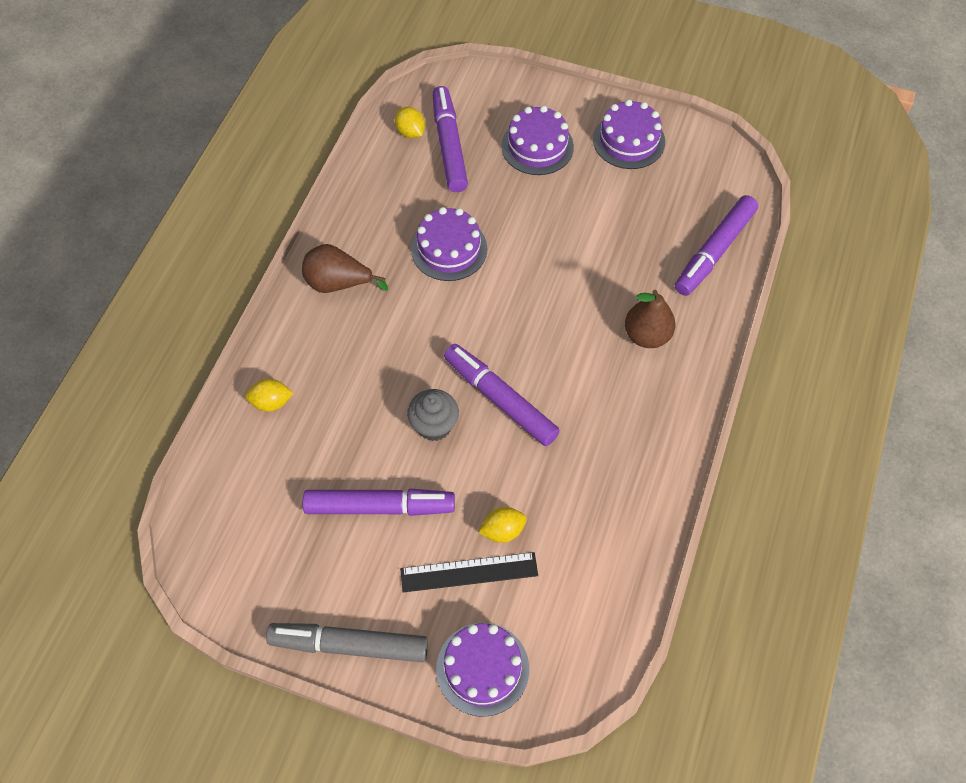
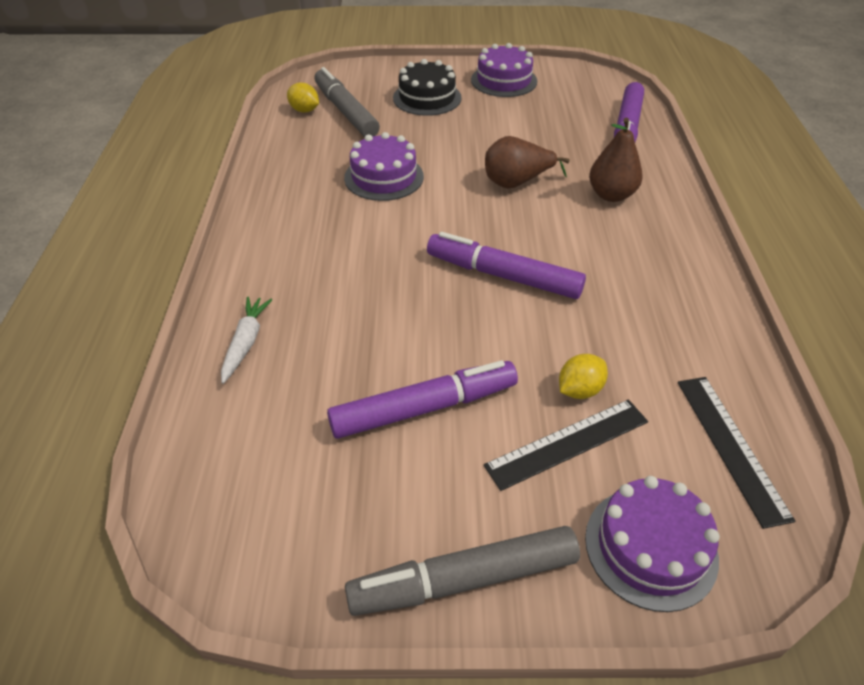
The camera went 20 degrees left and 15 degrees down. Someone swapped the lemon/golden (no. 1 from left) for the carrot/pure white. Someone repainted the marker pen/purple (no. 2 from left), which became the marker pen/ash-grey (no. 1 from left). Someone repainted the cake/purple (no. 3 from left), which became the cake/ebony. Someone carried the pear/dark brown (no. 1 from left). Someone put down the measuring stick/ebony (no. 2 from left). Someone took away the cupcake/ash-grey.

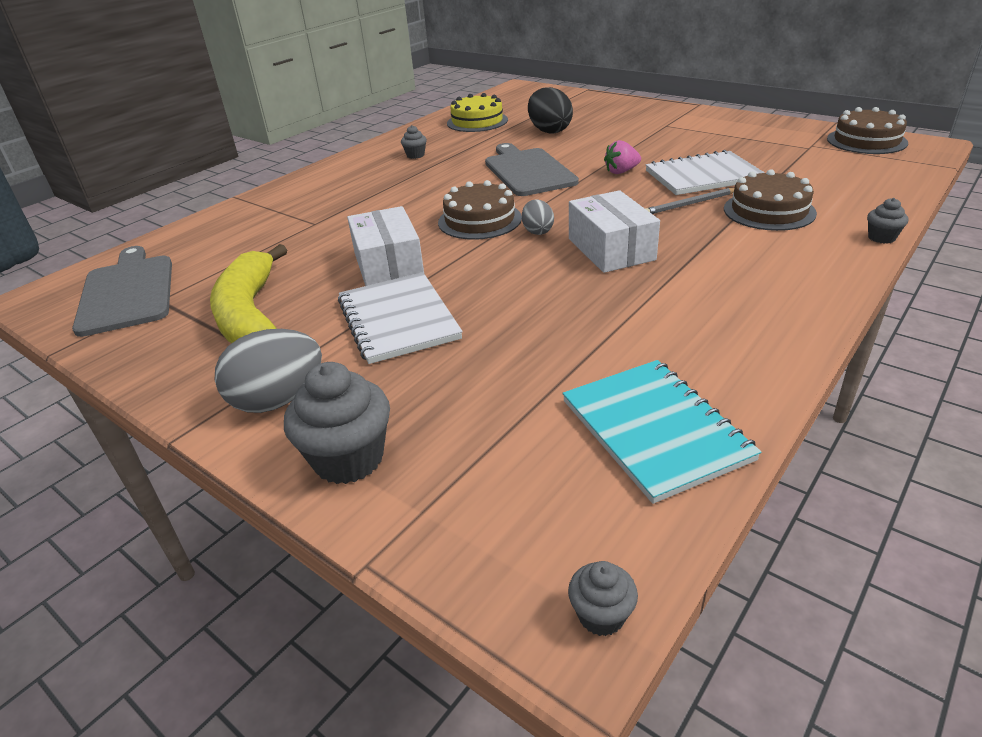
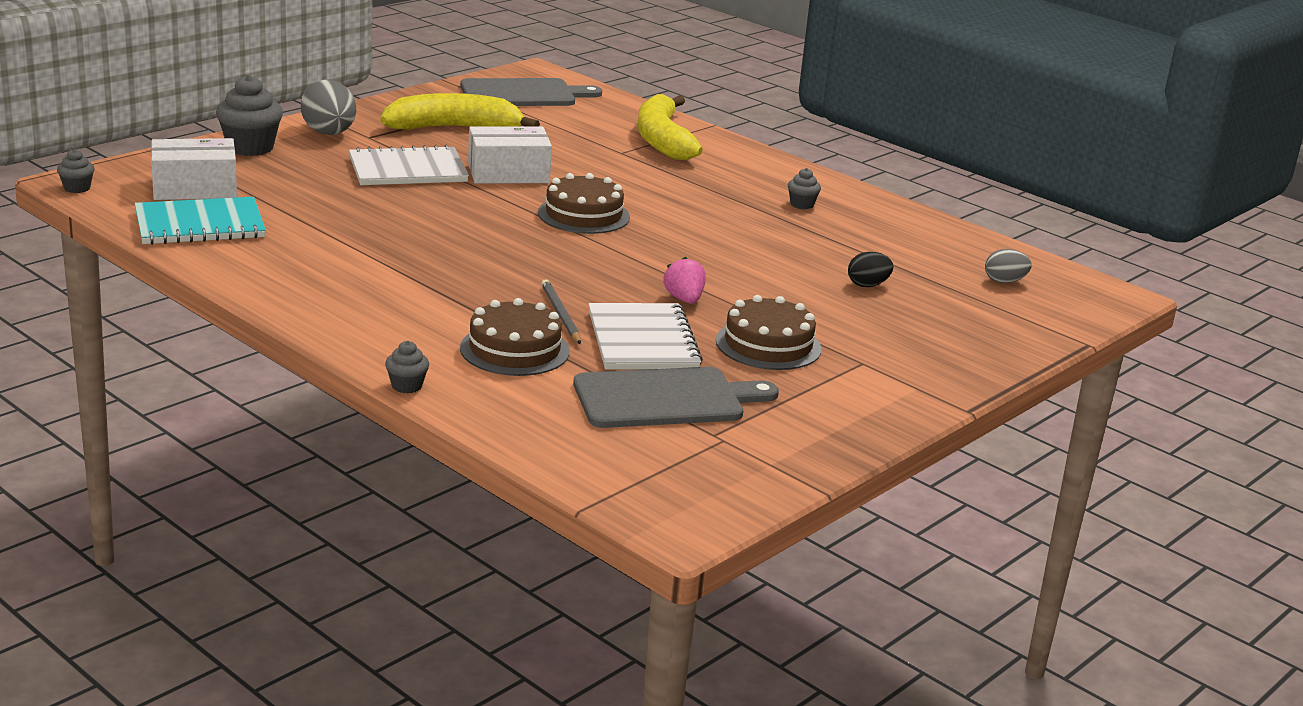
The camera went 90 degrees right and 10 degrees down. Someone carried the package/pure white (no. 2 from left in the first image). Someone carried the chopping board/ash-grey (no. 2 from left). Someone put down the banana/golden (no. 2 from left). Someone carried the cake/dark brown (no. 3 from left). Someone scaled the egg/ebony by 0.57. Someone carried the egg/ash-grey (no. 2 from left). Someone took away the cake/golden.

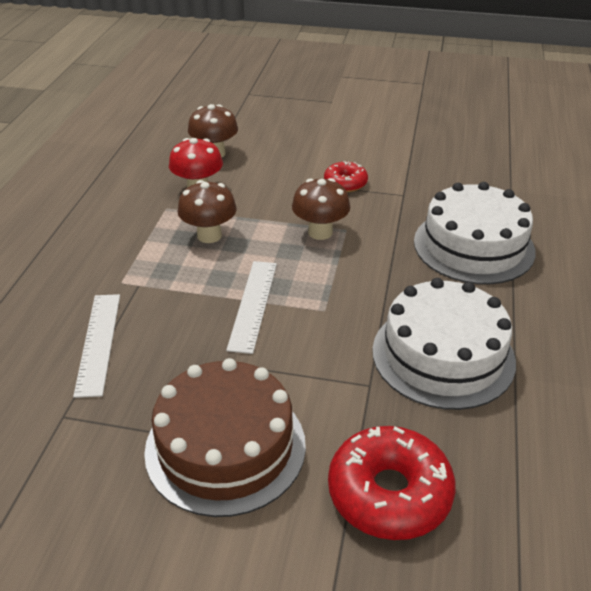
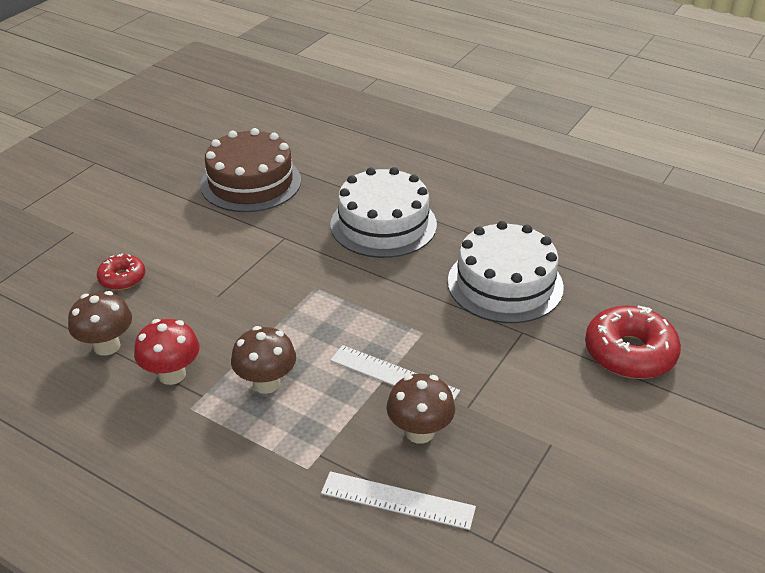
The camera went 70 degrees left and 0 degrees up. Someone carried the donut/crimson (no. 1 from left). Someone carried the cake/dark brown. Someone carried the fungus/dark brown (no. 3 from left).

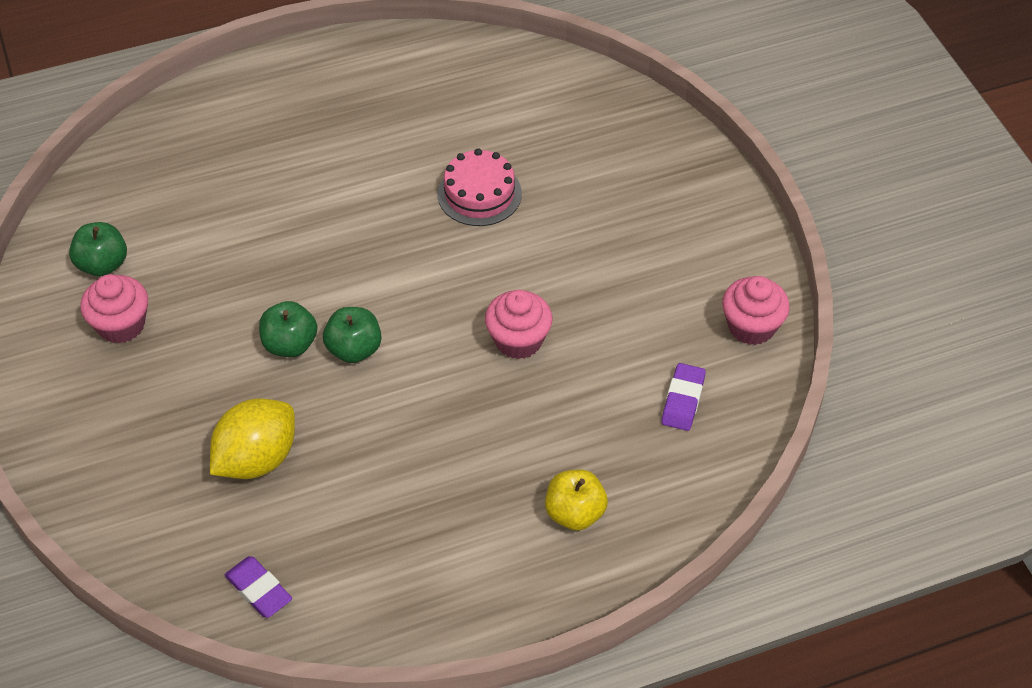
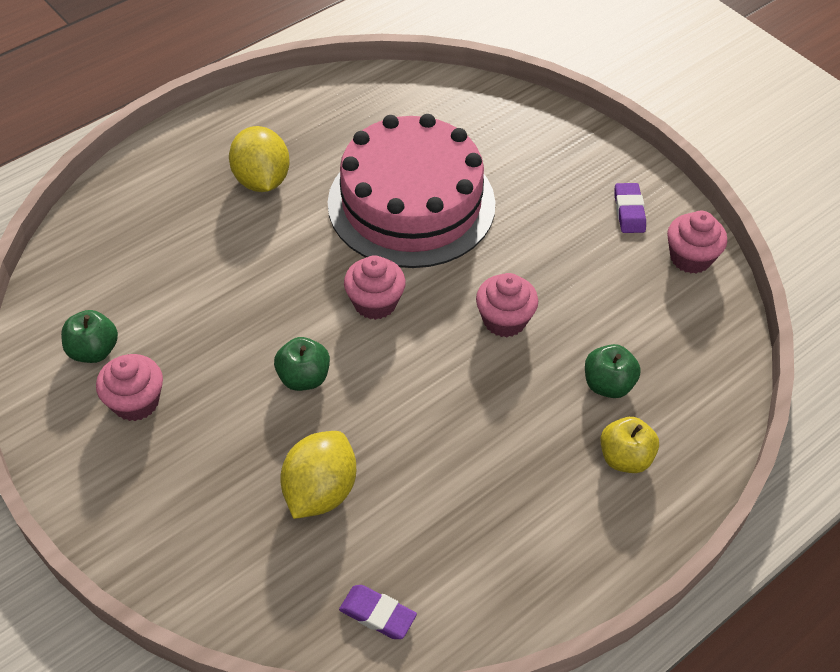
The camera went 20 degrees left and 0 degrees up. Someone put down the lemon/golden (no. 1 from left). Someone scaled the cake/rosy by 2.19. Someone put down the cupcake/rosy (no. 2 from left). Someone carried the apple fruit/green (no. 3 from left). Someone carried the gum eraser/purple (no. 2 from left).

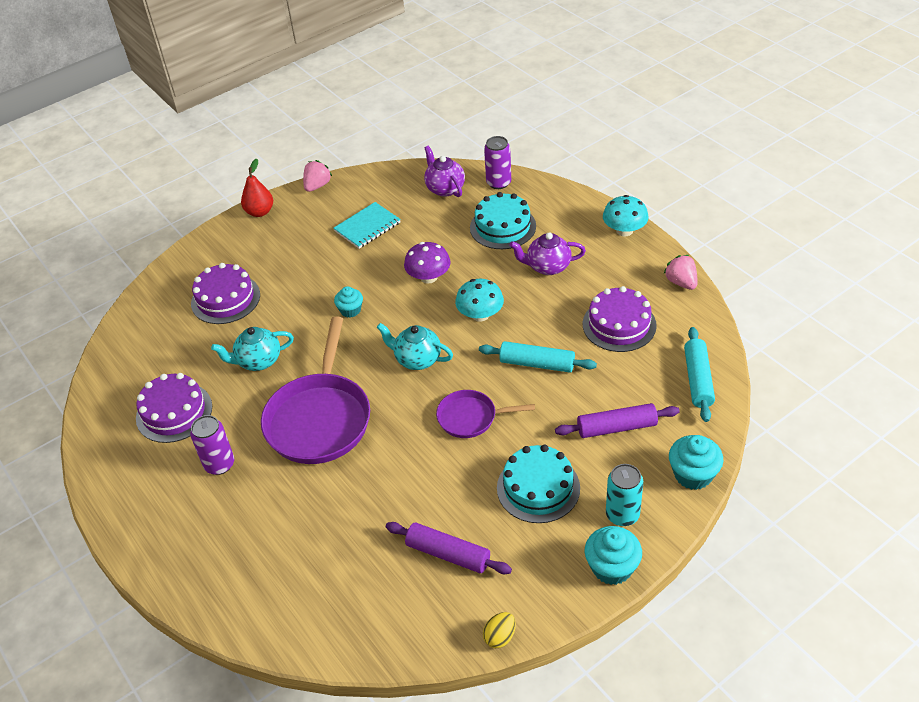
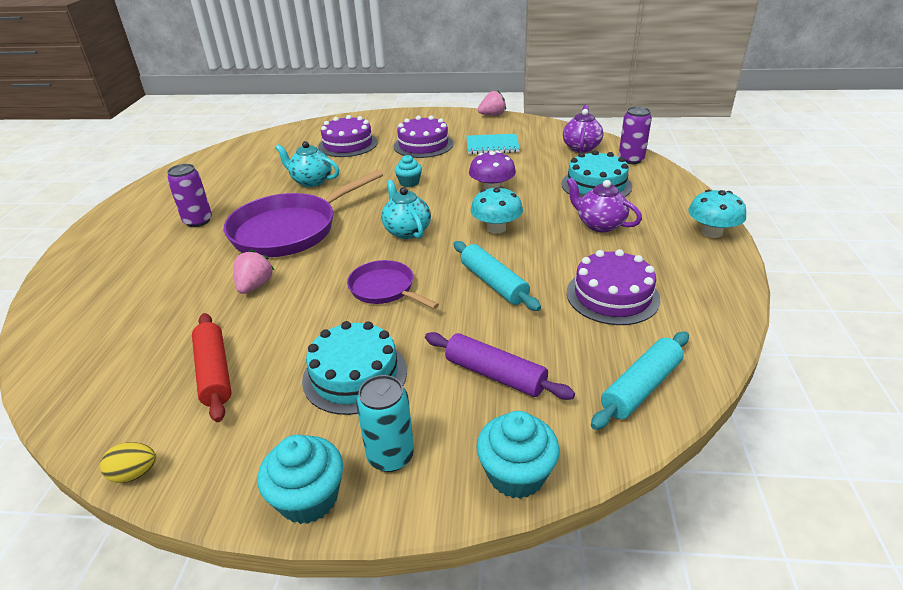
The camera went 40 degrees right and 10 degrees down. Someone repainted the rolling pin/purple (no. 1 from left), which became the rolling pin/crimson. Someone carried the toy strawberry/rosy (no. 2 from left in the first image). Someone carried the cake/purple (no. 1 from left in the first image). Someone took away the pear/crimson.

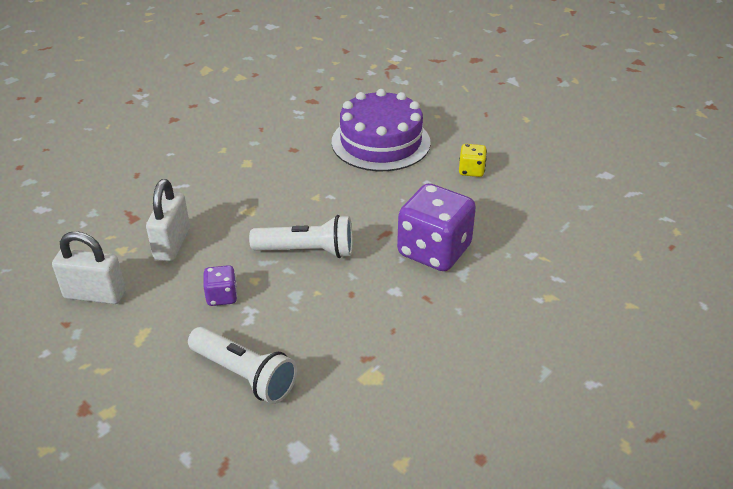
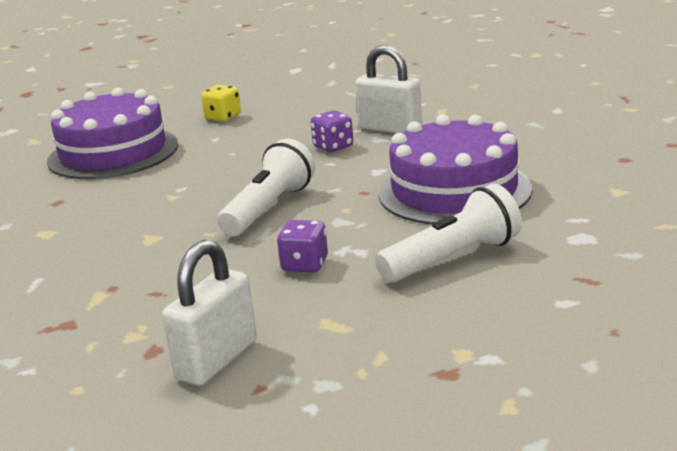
The camera went 65 degrees left and 15 degrees down. Someone scaled the die/purple (no. 2 from left) by 0.47. Someone carried the lock/pure white (no. 2 from left). Someone put down the cake/purple (no. 2 from left).

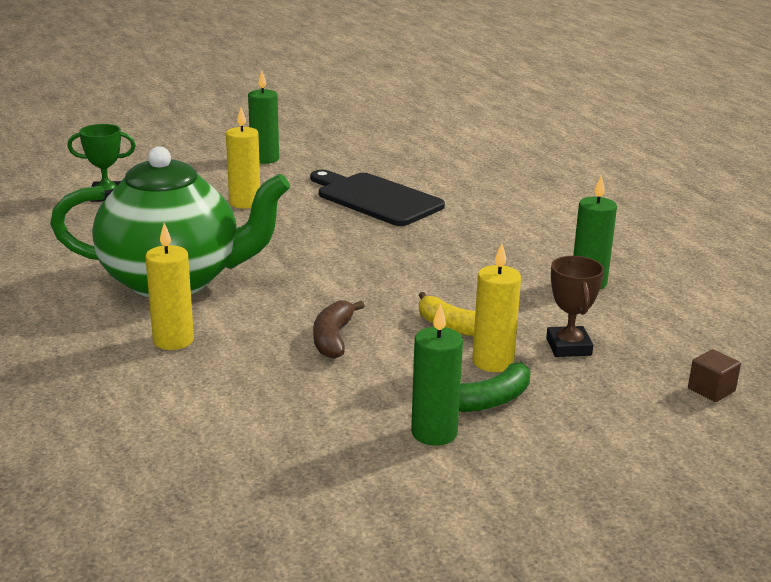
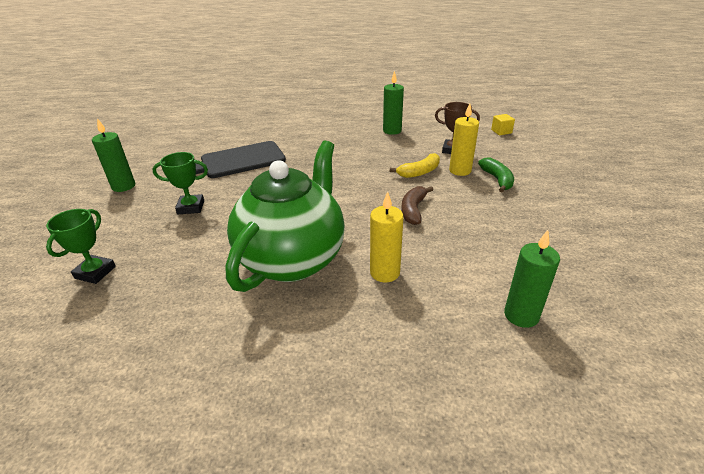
The camera went 65 degrees left and 10 degrees up. Someone swapped the wax candle/golden (no. 2 from left) for the trophy/green (no. 2 from left). Someone rotated the banana/dark brown by 75 degrees clockwise. Someone repainted the solid cube/dark brown, which became the solid cube/golden. Someone carried the wax candle/green (no. 2 from left in the first image).

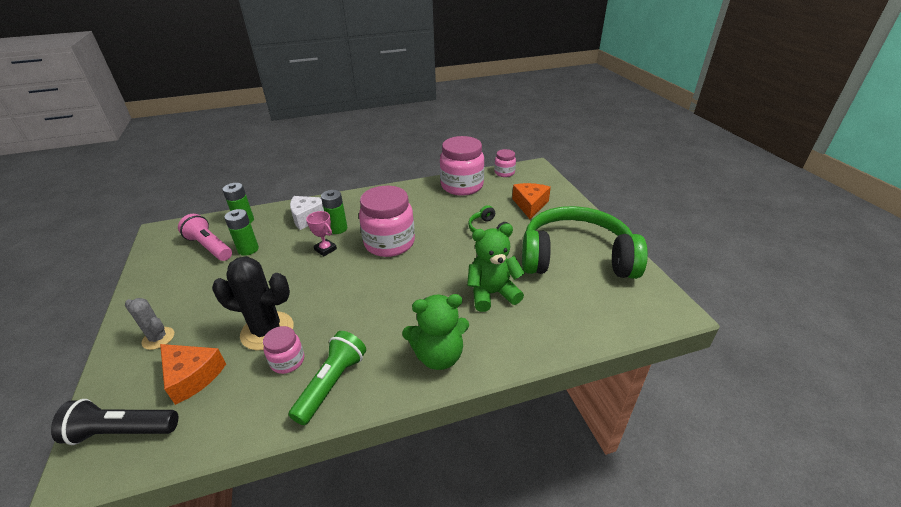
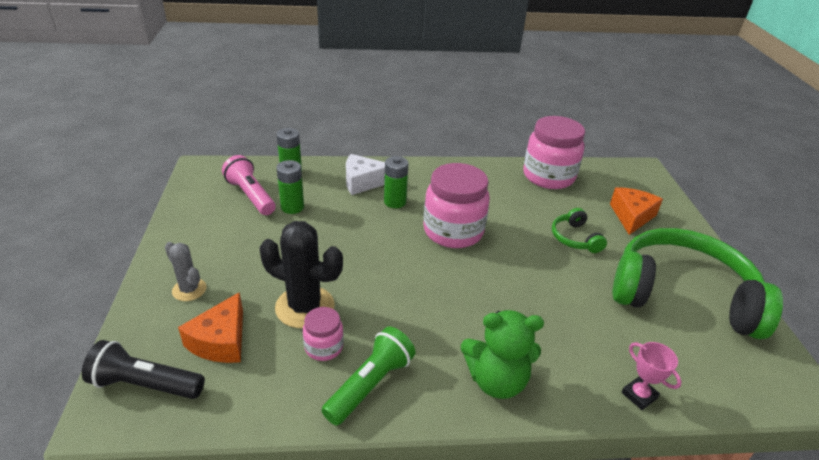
The camera went 10 degrees right and 0 degrees up. Someone rotated the cheese wedge/bright orange (no. 1 from left) by 60 degrees clockwise. Someone carried the trophy/rosy. Someone took away the teddy/green (no. 2 from left). Someone took away the jar/rosy (no. 4 from left).

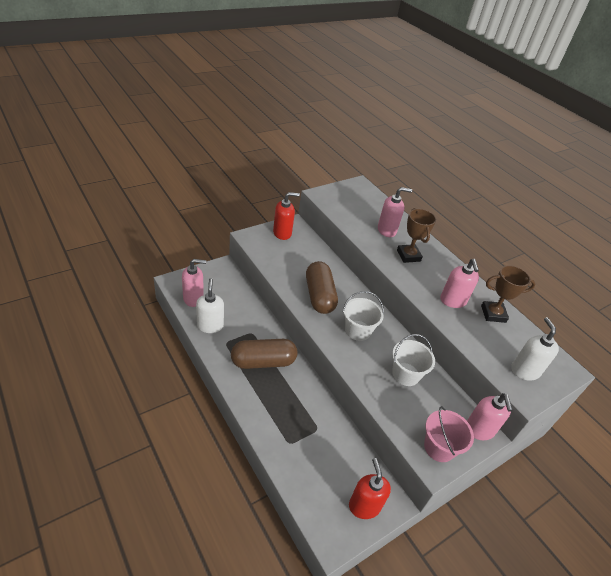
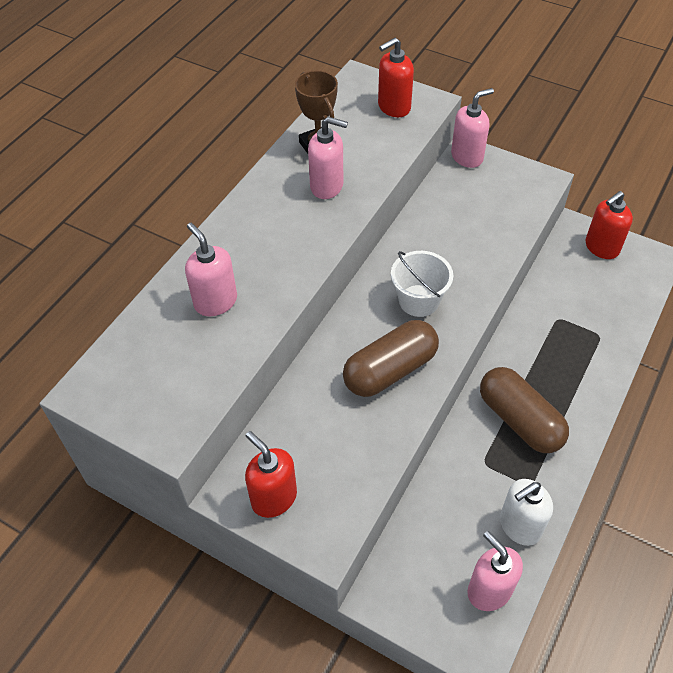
The camera went 110 degrees left and 10 degrees up. Someone rotated the pump bottle/rosy (no. 3 from left in the first image) by 45 degrees clockwise. Someone repainted the pump bottle/pure white (no. 2 from left), which became the pump bottle/crimson (no. 2 from left). Someone took away the bucket/pure white (no. 2 from left). Someone took away the trophy/dark brown (no. 1 from left). Someone took away the bucket/rosy.

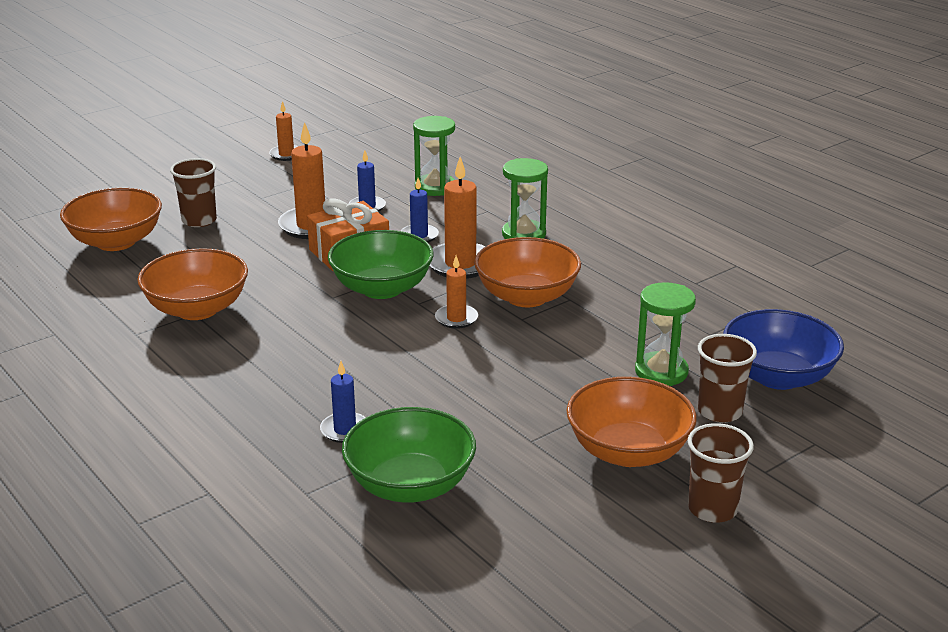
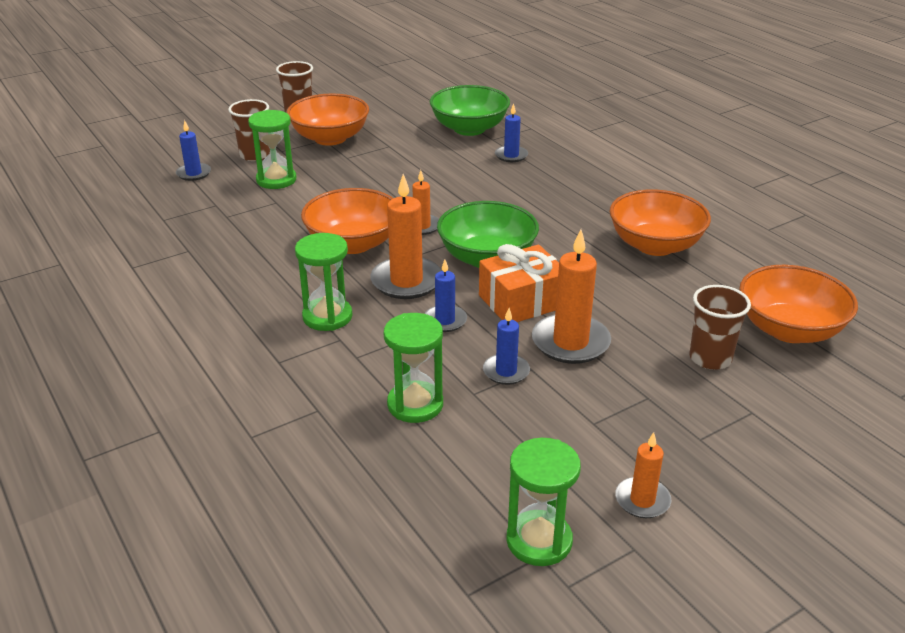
The camera went 175 degrees left and 5 degrees up. Someone swapped the bowl/blue for the wax candle/blue (no. 1 from left). Someone put down the hourglass/green (no. 4 from left).

